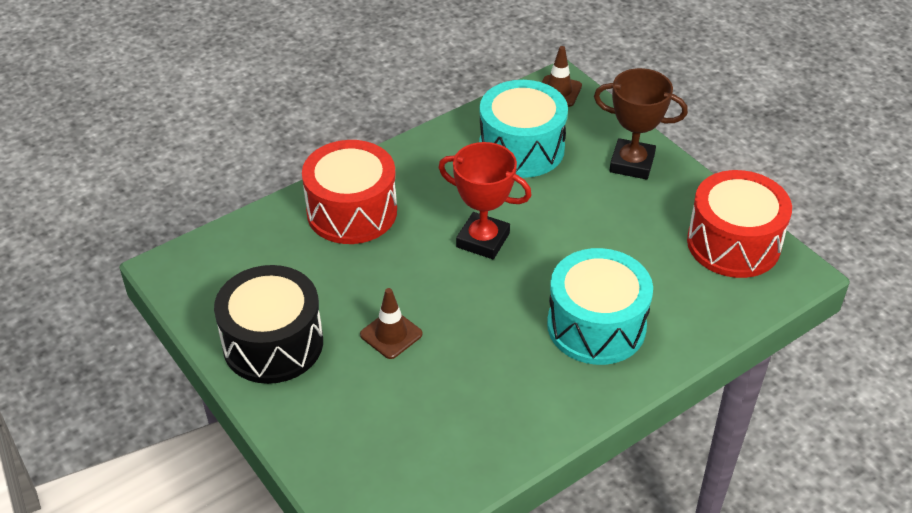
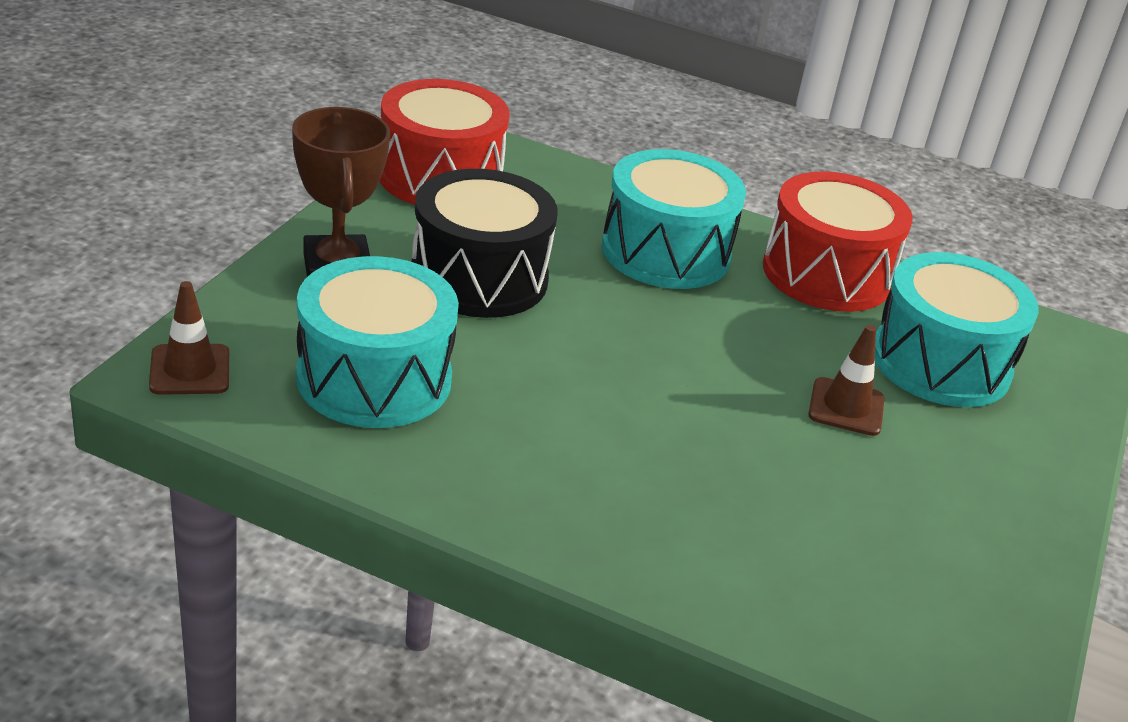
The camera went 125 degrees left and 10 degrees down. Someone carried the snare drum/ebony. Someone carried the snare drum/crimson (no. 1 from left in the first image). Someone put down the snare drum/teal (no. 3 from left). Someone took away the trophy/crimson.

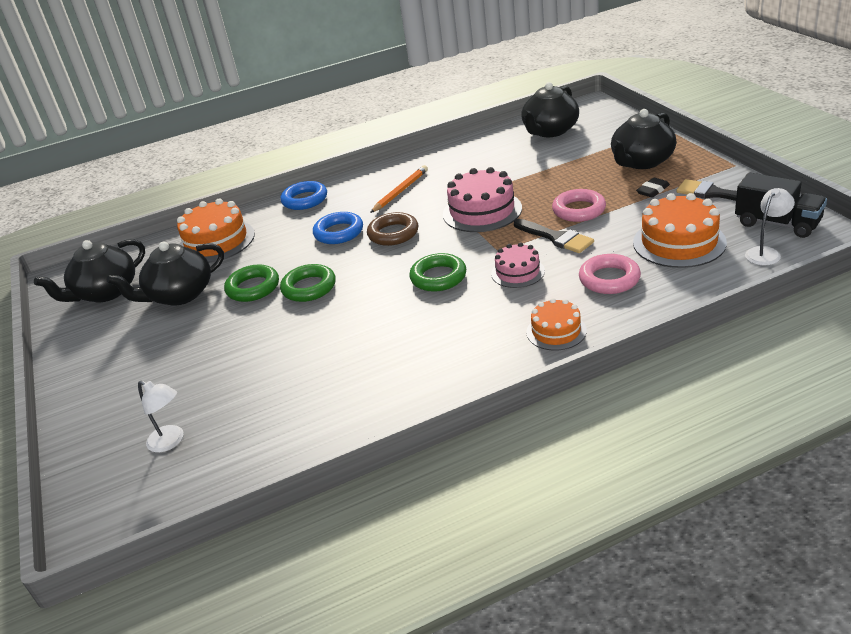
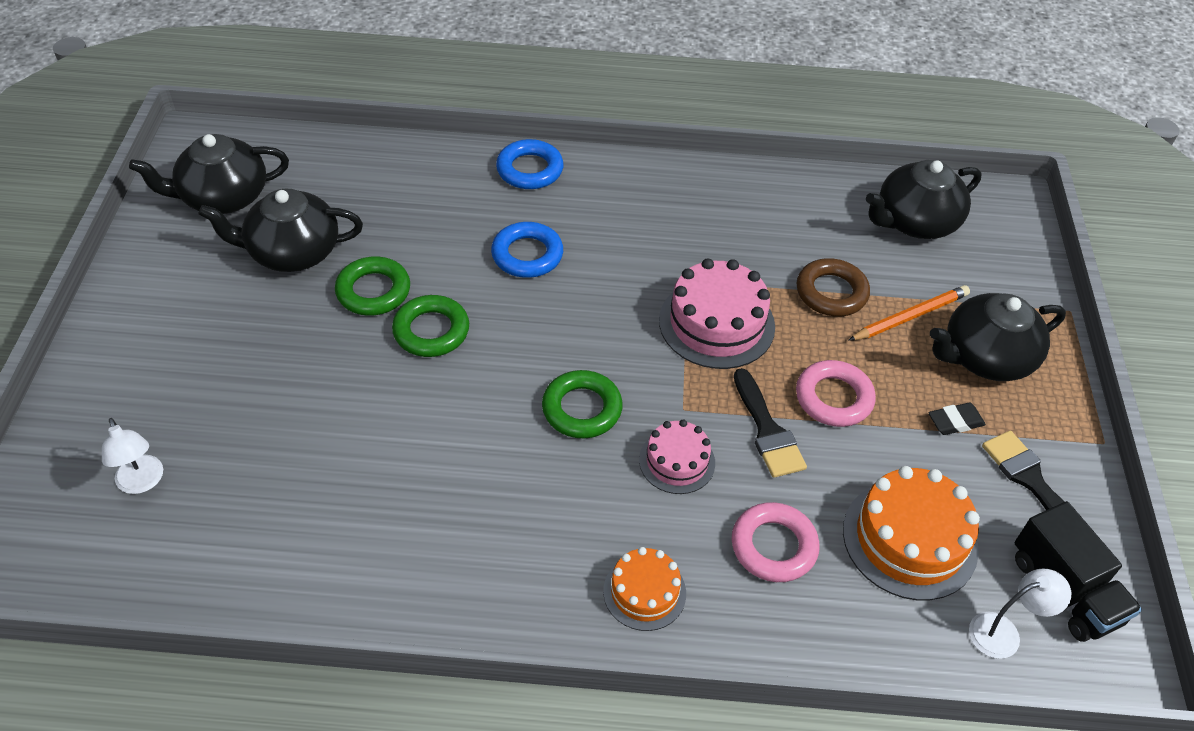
The camera went 20 degrees right and 15 degrees up. Someone carried the torus/dark brown. Someone carried the wooden pencil/bright orange. Someone took away the cake/bright orange (no. 1 from left).

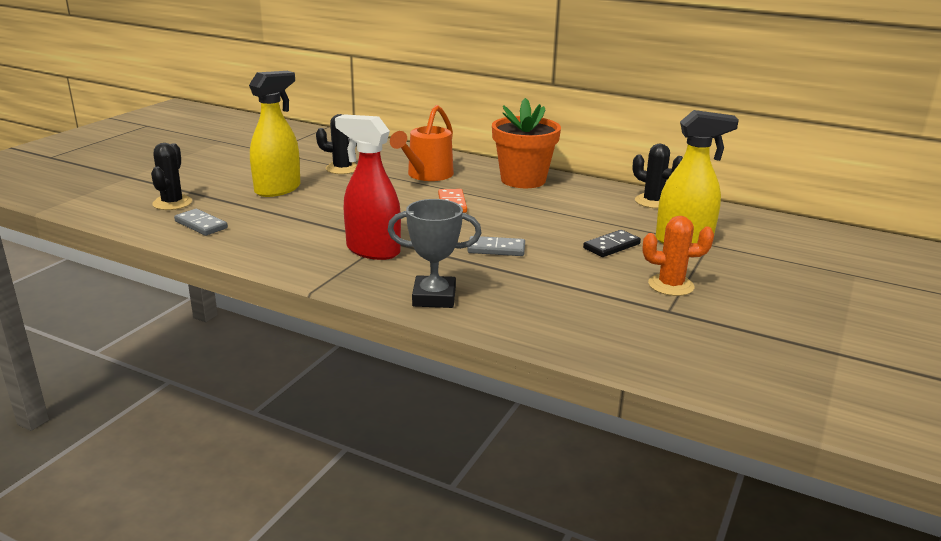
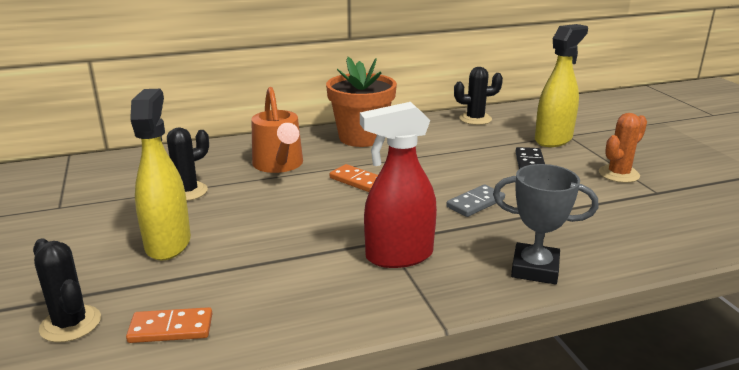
The camera went 45 degrees left and 0 degrees up. Someone repainted the domino tile/ash-grey (no. 1 from left), which became the domino tile/bright orange (no. 1 from left). Someone rotated the trophy/ash-grey by 60 degrees clockwise.

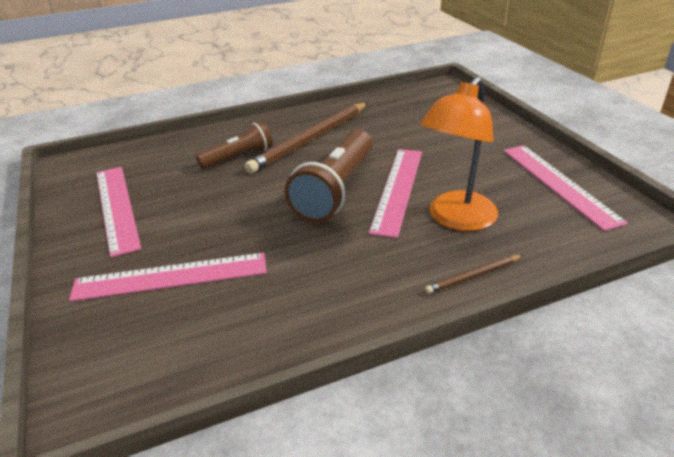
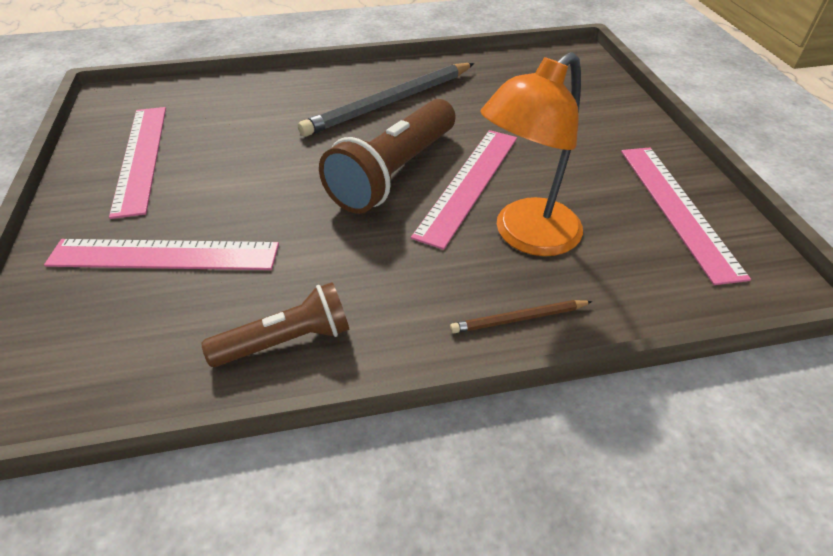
The camera went 10 degrees right and 10 degrees up. Someone carried the torch/dark brown (no. 1 from left). Someone repainted the wooden pencil/dark brown (no. 1 from left), which became the wooden pencil/ash-grey.

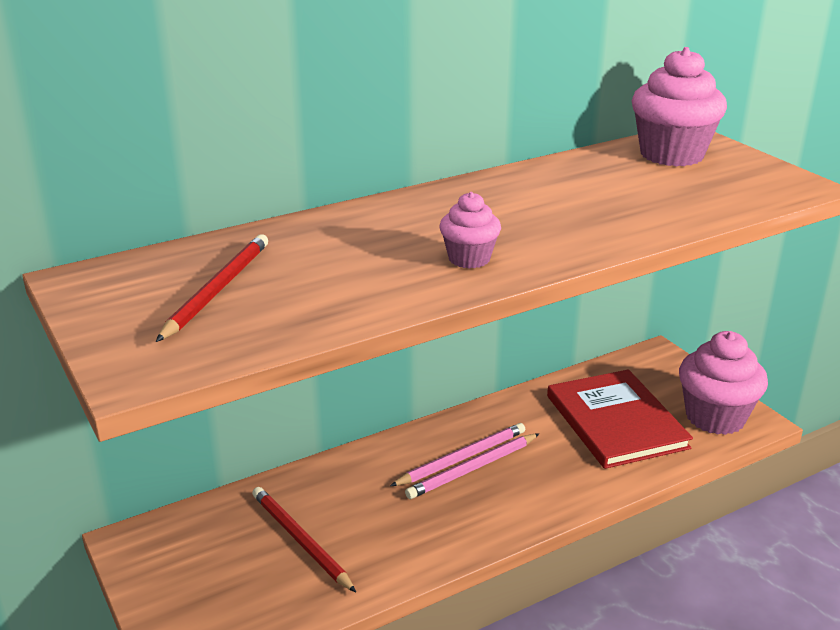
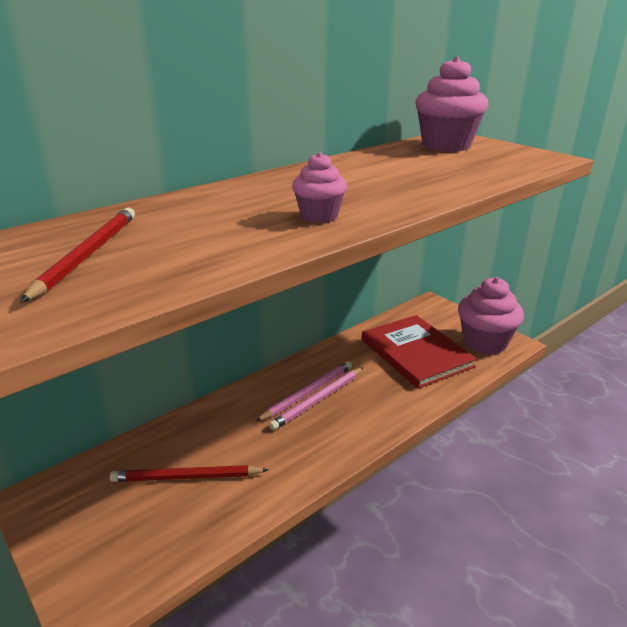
The camera went 10 degrees left and 0 degrees up. Someone rotated the wooden pencil/crimson (no. 2 from left) by 45 degrees counterclockwise.

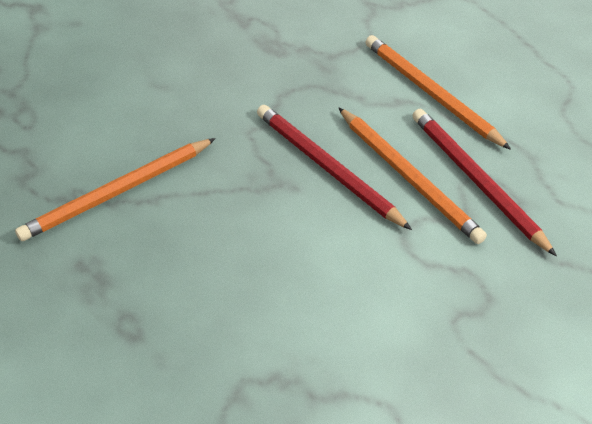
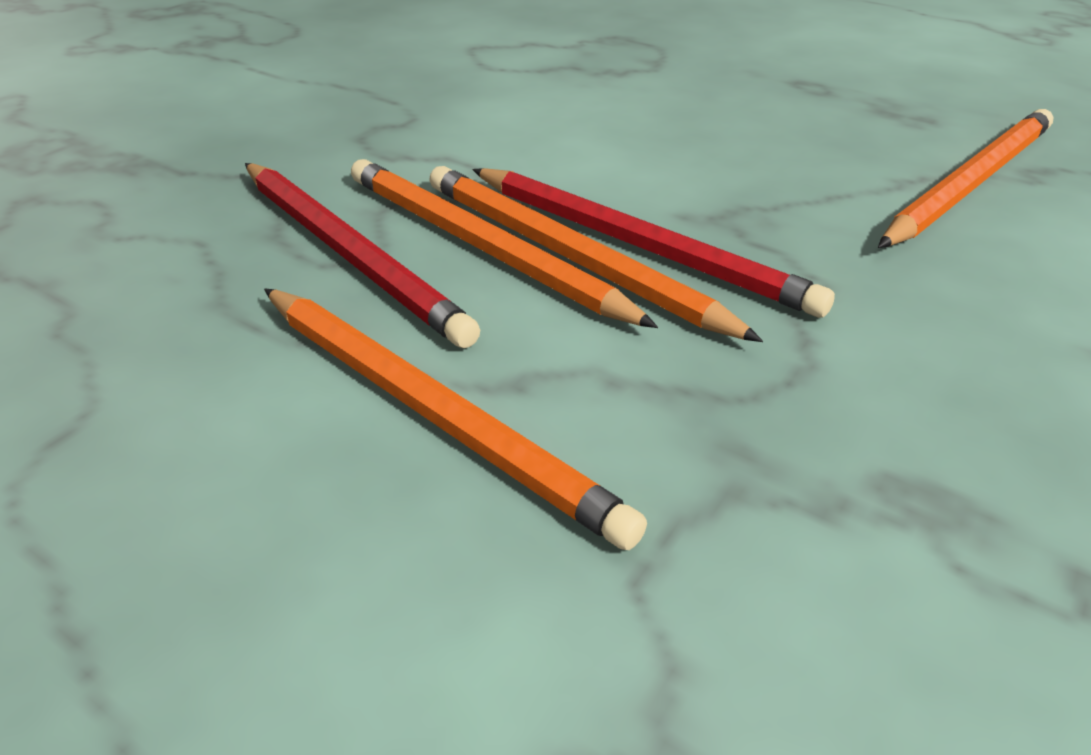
The camera went 170 degrees right and 10 degrees down. Someone put down the wooden pencil/bright orange (no. 3 from left).

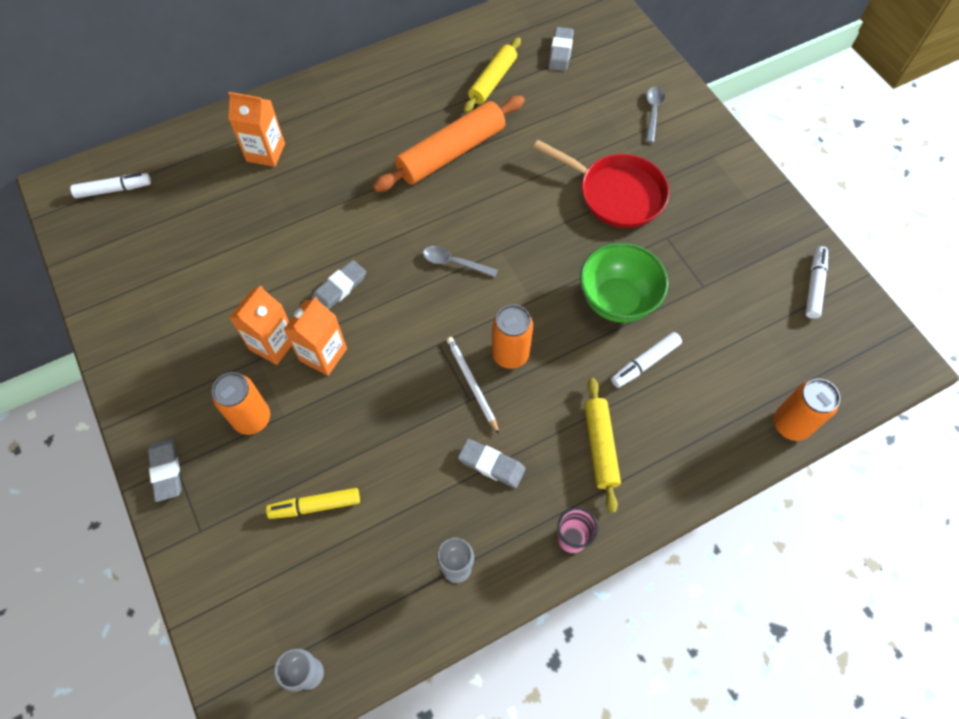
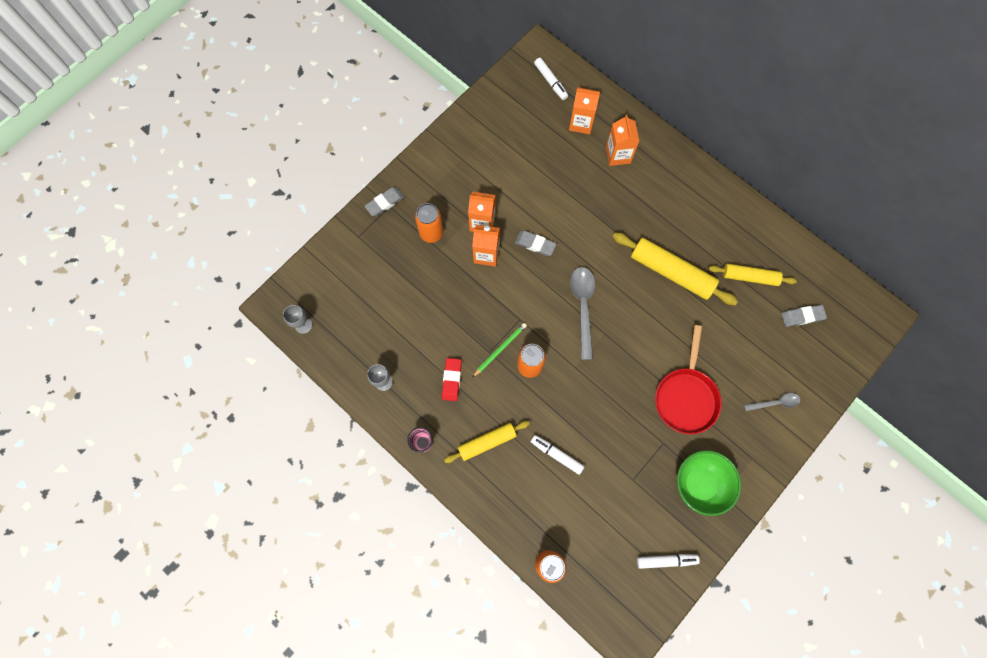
The camera went 70 degrees right and 10 degrees up. Someone repainted the gum eraser/ash-grey (no. 3 from left), which became the gum eraser/crimson. Someone repainted the wooden pencil/pure white, which became the wooden pencil/green. Someone put down the carton/bright orange (no. 3 from left). Someone scaled the teaspoon/ash-grey (no. 1 from left) by 1.75. Someone repainted the rolling pin/bright orange, which became the rolling pin/golden (no. 2 from left). Someone carried the bowl/green. Someone took away the marker pen/golden.

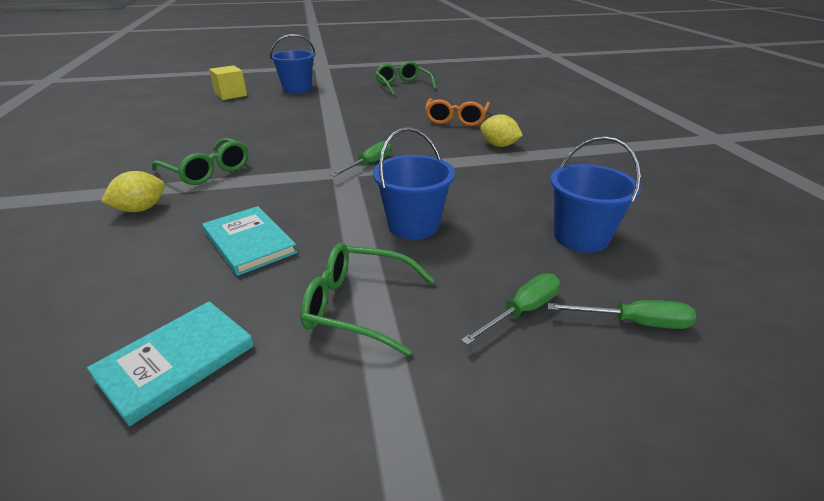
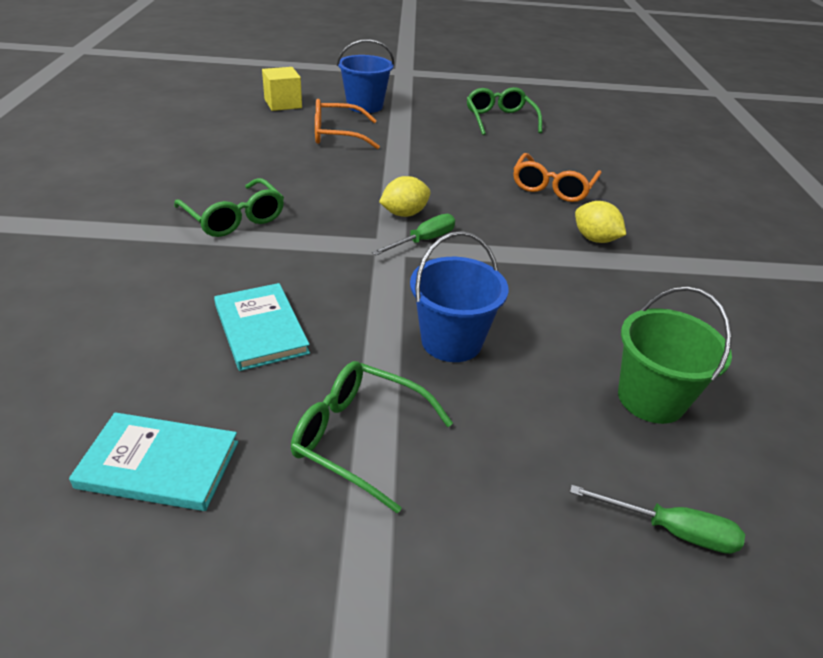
The camera went 10 degrees right and 5 degrees up. Someone rotated the book/teal (no. 1 from left) by 45 degrees clockwise. Someone put down the glasses/bright orange (no. 1 from left). Someone carried the lemon/golden (no. 1 from left). Someone repainted the bucket/blue (no. 3 from left), which became the bucket/green. Someone took away the hand screwdriver/green (no. 2 from left).

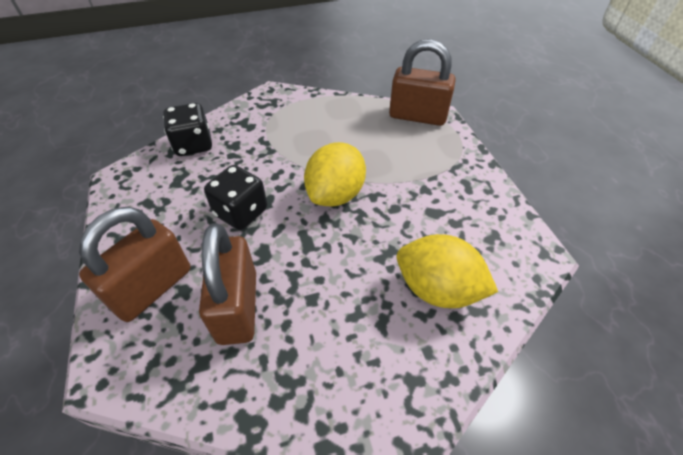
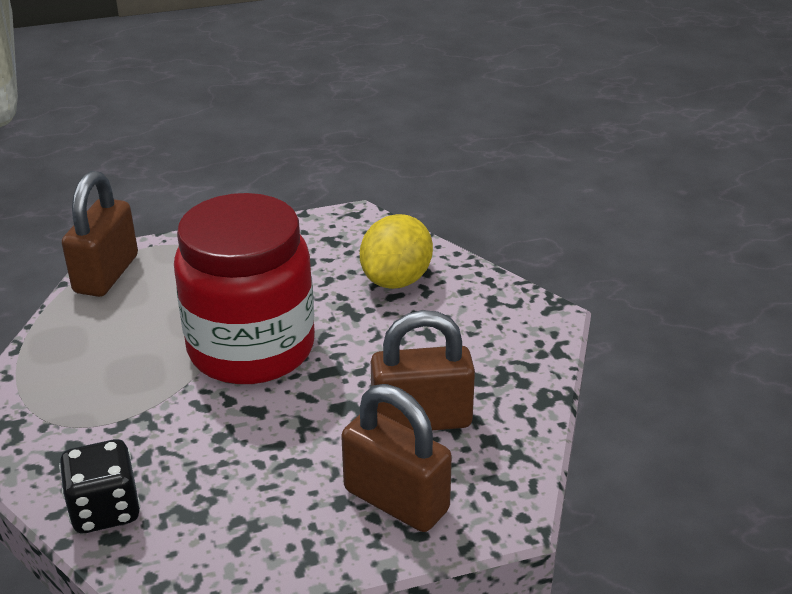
The camera went 90 degrees left and 15 degrees down. Someone swapped the lemon/golden (no. 1 from left) for the jar/crimson. Someone took away the die/ebony (no. 2 from left).

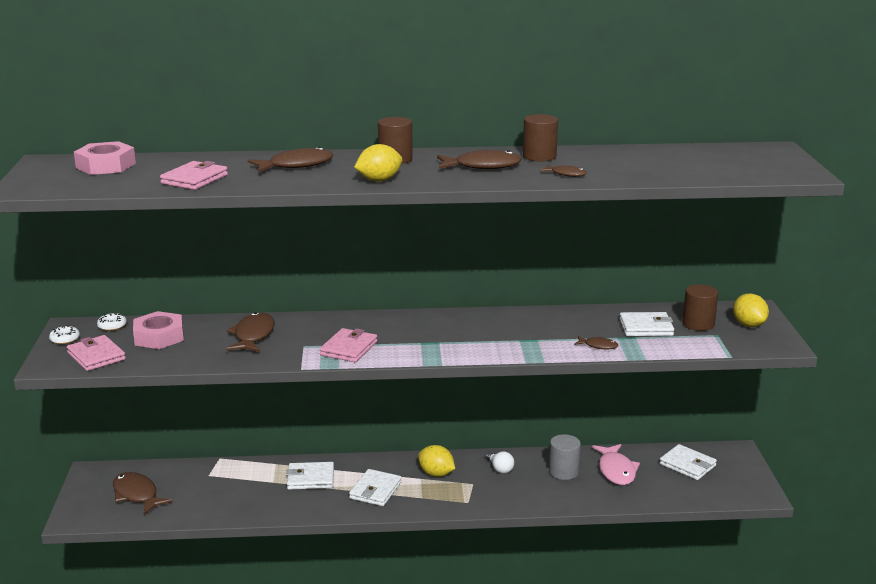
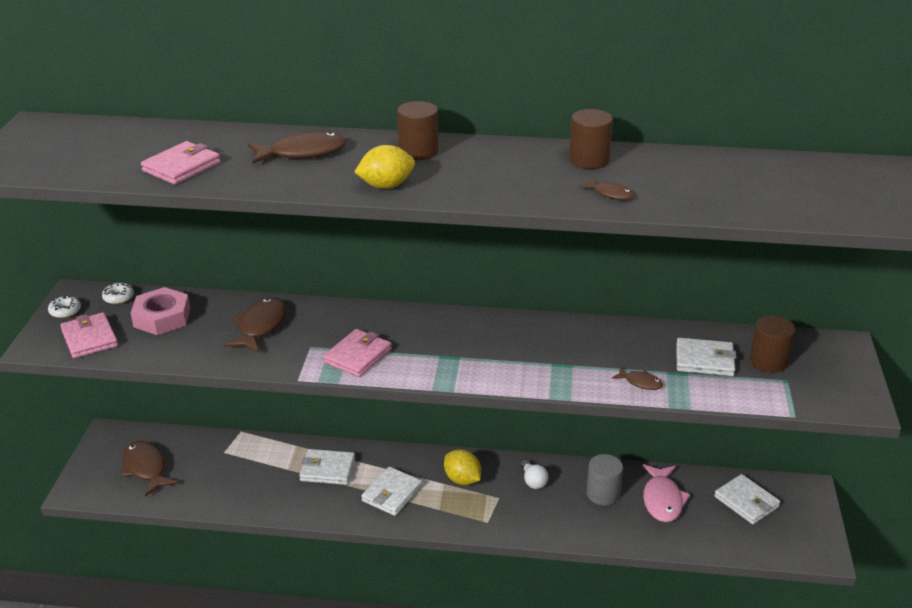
The camera went 10 degrees right and 10 degrees up. Someone took away the hex nut/rosy (no. 1 from left). Someone took away the toy fish/dark brown (no. 4 from left). Someone took away the lemon/golden (no. 3 from left).

